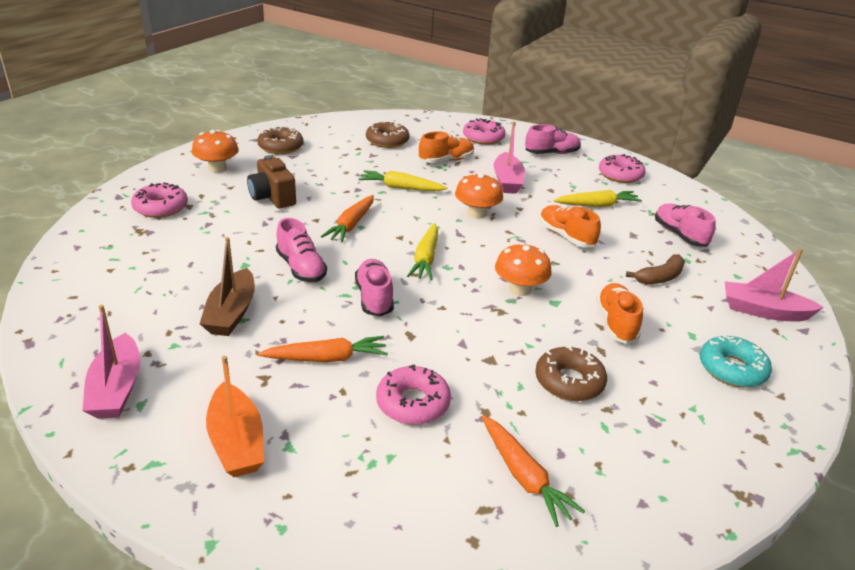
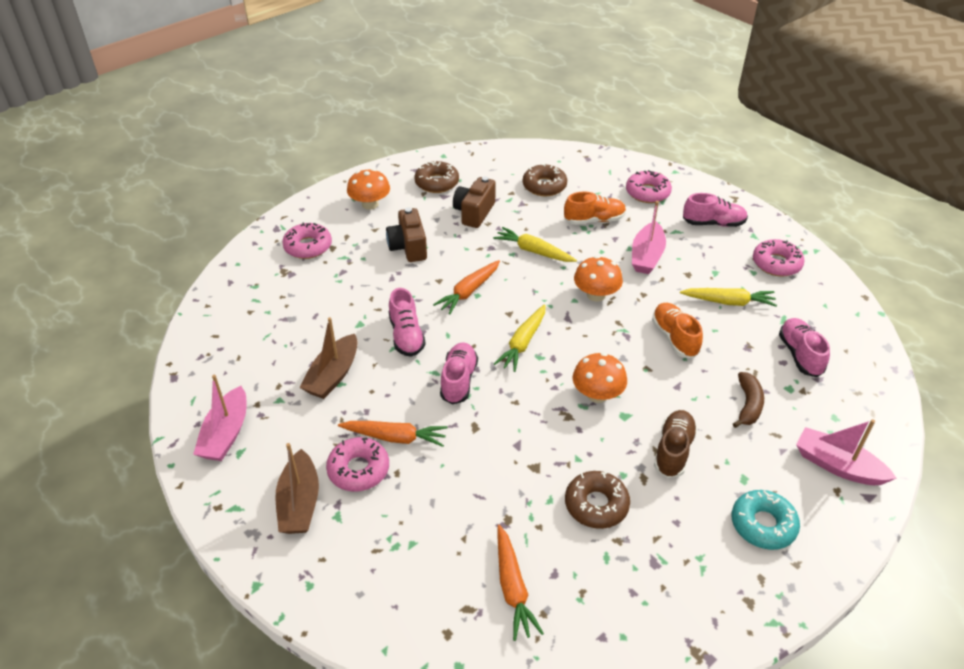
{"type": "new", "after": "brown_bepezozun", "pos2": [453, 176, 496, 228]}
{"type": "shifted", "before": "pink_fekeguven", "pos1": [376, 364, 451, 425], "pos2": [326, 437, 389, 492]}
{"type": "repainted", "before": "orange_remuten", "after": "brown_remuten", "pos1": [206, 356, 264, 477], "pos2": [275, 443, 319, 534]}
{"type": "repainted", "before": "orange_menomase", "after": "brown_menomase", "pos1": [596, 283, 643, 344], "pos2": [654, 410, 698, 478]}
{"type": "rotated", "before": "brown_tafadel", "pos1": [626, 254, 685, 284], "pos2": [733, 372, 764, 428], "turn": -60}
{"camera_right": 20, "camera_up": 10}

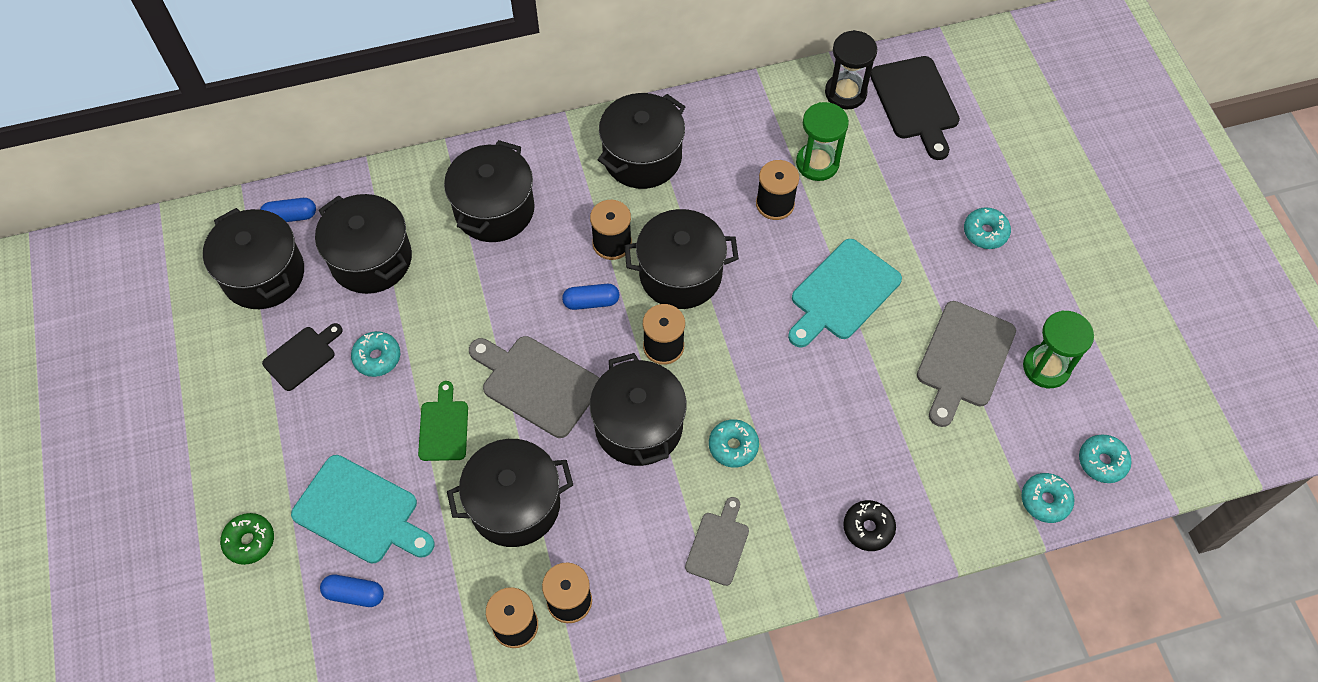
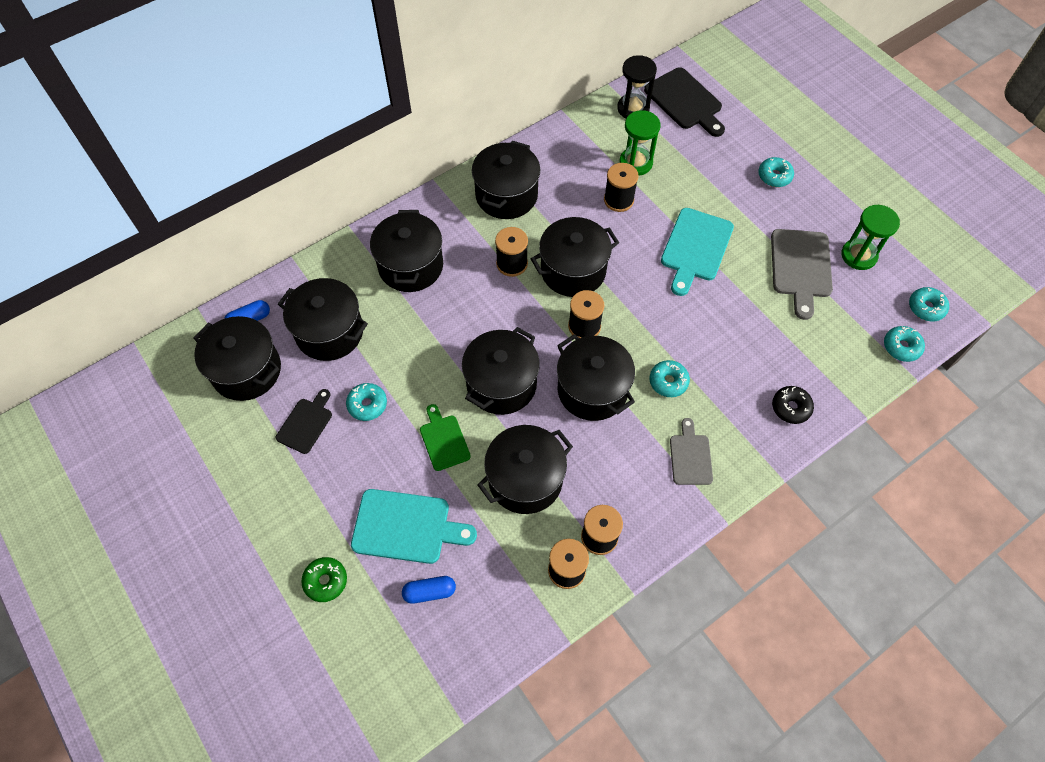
{"type": "gone", "before": "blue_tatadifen", "pos1": [562, 284, 619, 310]}
{"type": "swapped", "before": "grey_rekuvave", "after": "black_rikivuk", "pos1": [469, 336, 599, 438], "pos2": [462, 327, 540, 415]}
{"camera_right": -20, "camera_up": 0}

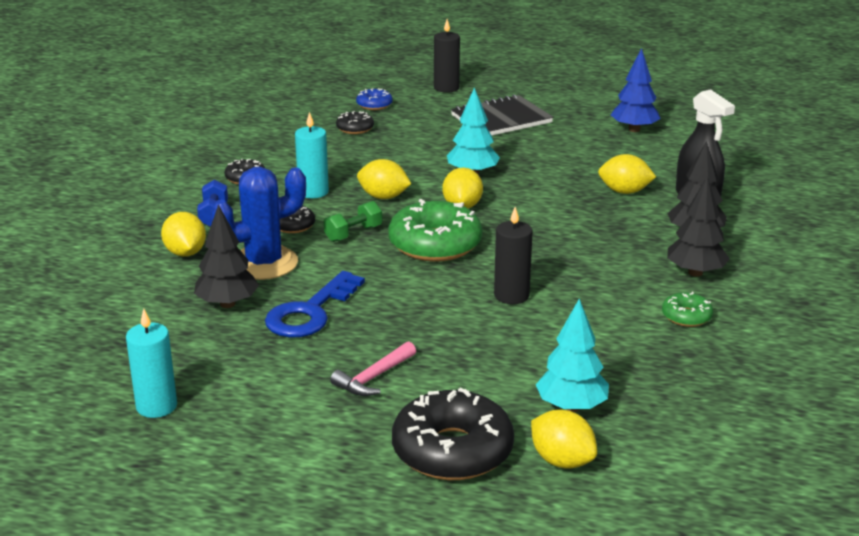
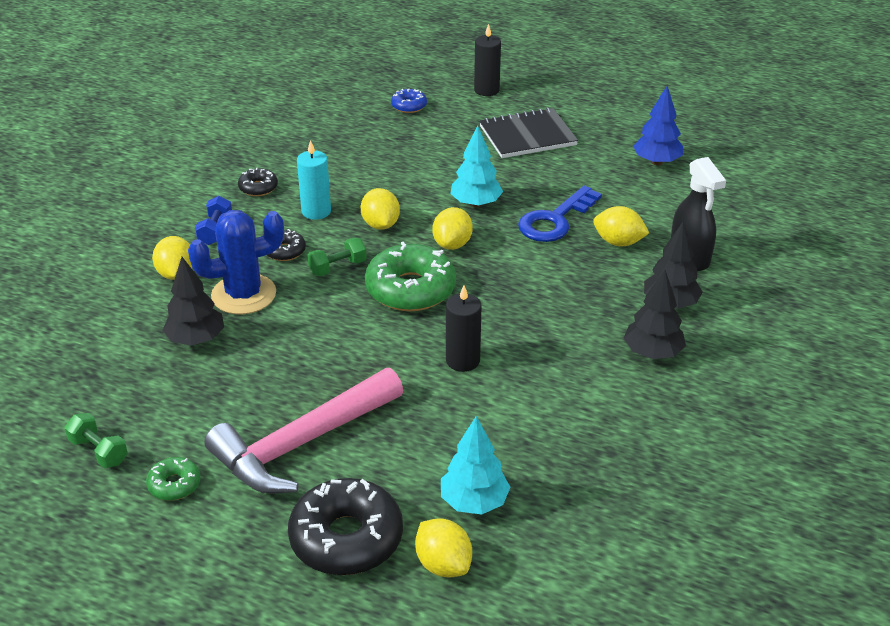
{"type": "gone", "before": "black_fekeguven", "pos1": [336, 111, 374, 134]}
{"type": "shifted", "before": "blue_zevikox", "pos1": [265, 271, 365, 338], "pos2": [518, 186, 602, 242]}
{"type": "shifted", "before": "green_fekeguven", "pos1": [662, 292, 713, 327], "pos2": [146, 457, 200, 501]}
{"type": "swapped", "before": "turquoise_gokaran", "after": "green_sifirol", "pos1": [126, 309, 177, 418], "pos2": [65, 413, 128, 468]}
{"type": "rotated", "before": "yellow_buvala", "pos1": [357, 159, 411, 199], "pos2": [361, 188, 400, 230], "turn": 45}
{"type": "scaled", "before": "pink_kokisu", "pos1": [330, 341, 416, 396], "pos2": [204, 368, 403, 494], "scale": 2.23}
{"camera_right": 10, "camera_up": 10}

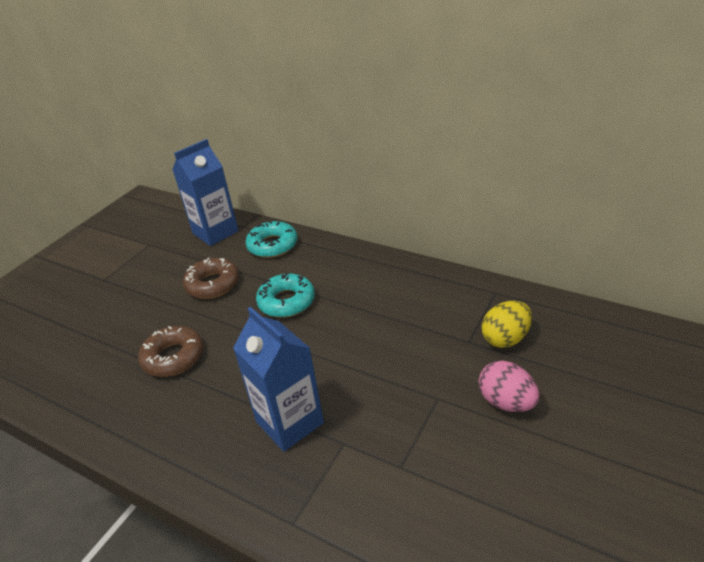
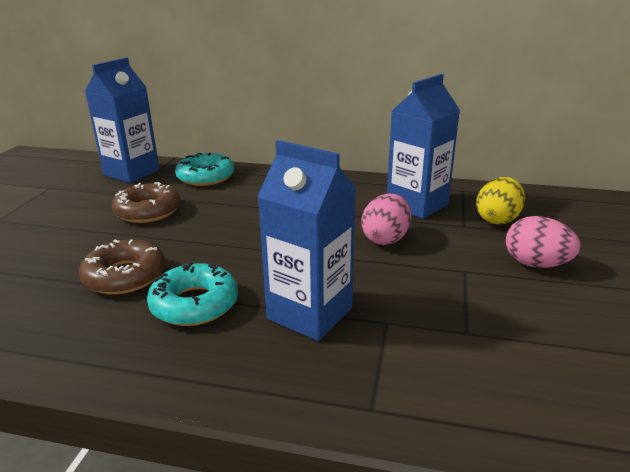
{"type": "new", "after": "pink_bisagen", "pos2": [361, 193, 411, 245]}
{"type": "new", "after": "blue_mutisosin", "pos2": [387, 74, 460, 219]}
{"type": "shifted", "before": "turquoise_fekeguven", "pos1": [256, 273, 315, 318], "pos2": [147, 262, 238, 326]}
{"camera_right": -20, "camera_up": -10}

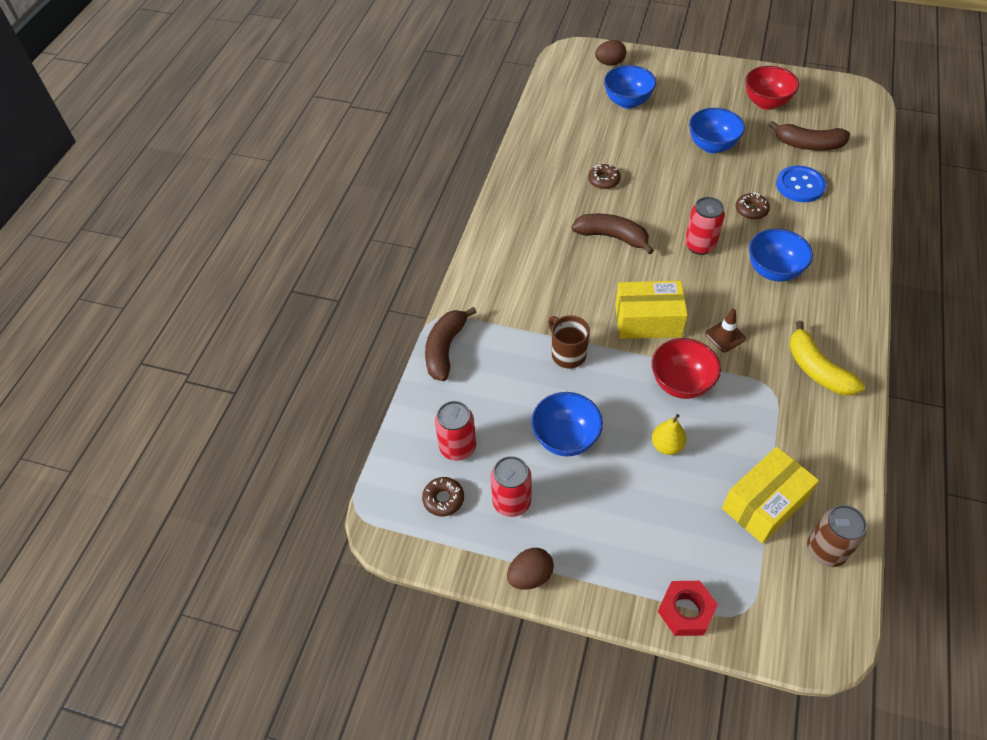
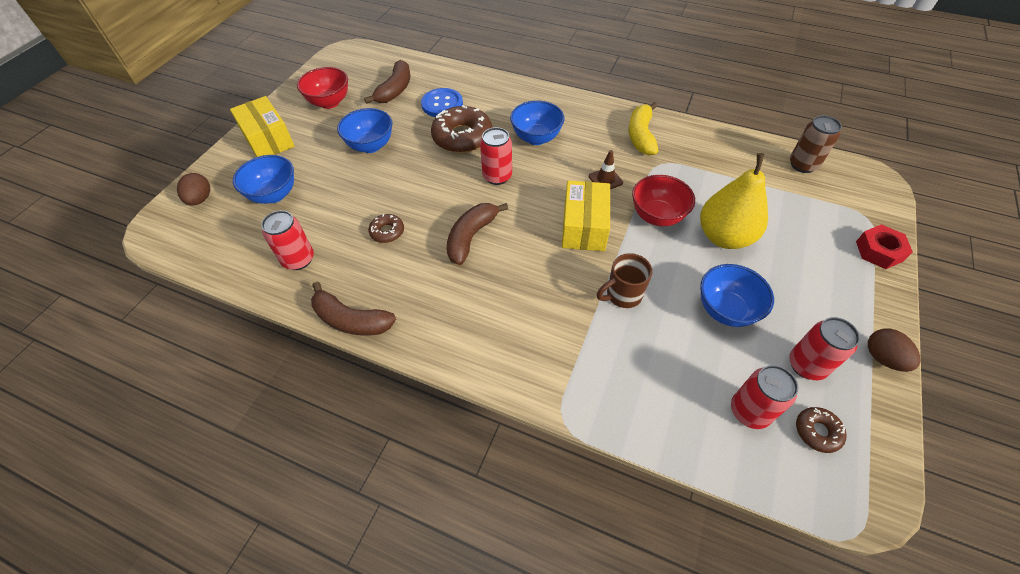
{"type": "new", "after": "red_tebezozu", "pos2": [261, 210, 314, 270]}
{"type": "shifted", "before": "brown_tafadel", "pos1": [425, 307, 476, 381], "pos2": [311, 282, 396, 335]}
{"type": "shifted", "before": "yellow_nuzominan", "pos1": [722, 447, 819, 544], "pos2": [230, 96, 295, 157]}
{"type": "rotated", "before": "yellow_tafadel", "pos1": [789, 320, 865, 396], "pos2": [629, 102, 659, 155], "turn": 120}
{"type": "scaled", "before": "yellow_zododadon", "pos1": [652, 414, 687, 455], "pos2": [700, 153, 768, 249], "scale": 2.05}
{"type": "scaled", "before": "brown_fekeguven", "pos1": [735, 192, 770, 220], "pos2": [431, 105, 492, 153], "scale": 2.01}
{"camera_right": -85, "camera_up": 0}

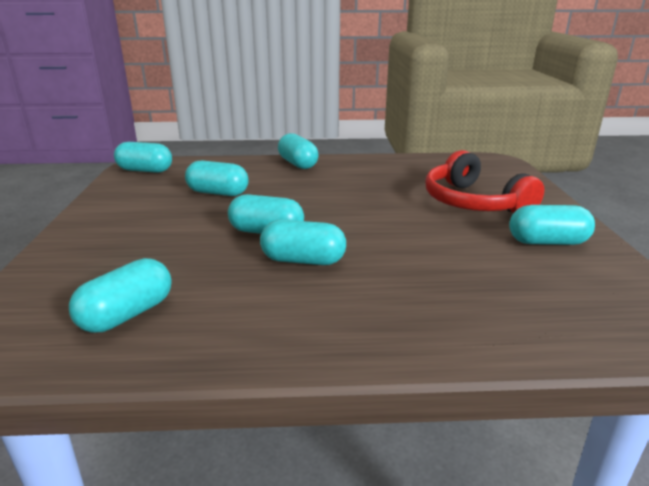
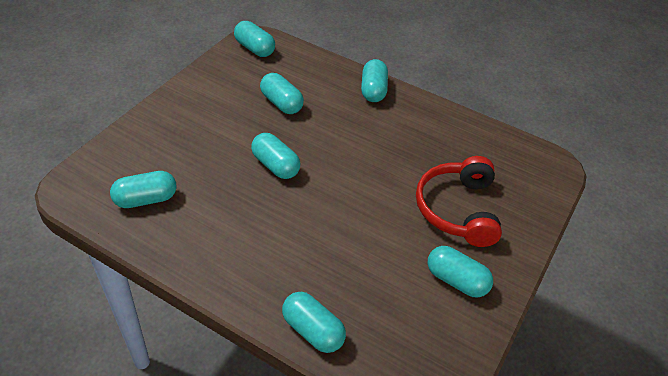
{"type": "shifted", "before": "turquoise_tatadifen", "pos1": [260, 220, 346, 265], "pos2": [282, 292, 346, 353]}
{"camera_right": 30, "camera_up": 20}

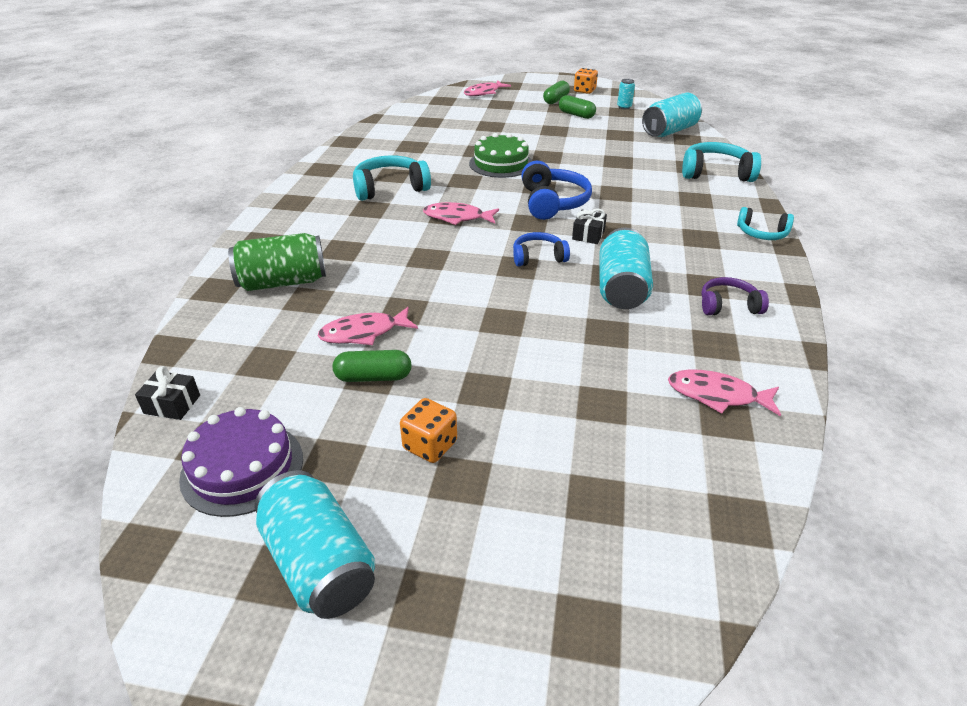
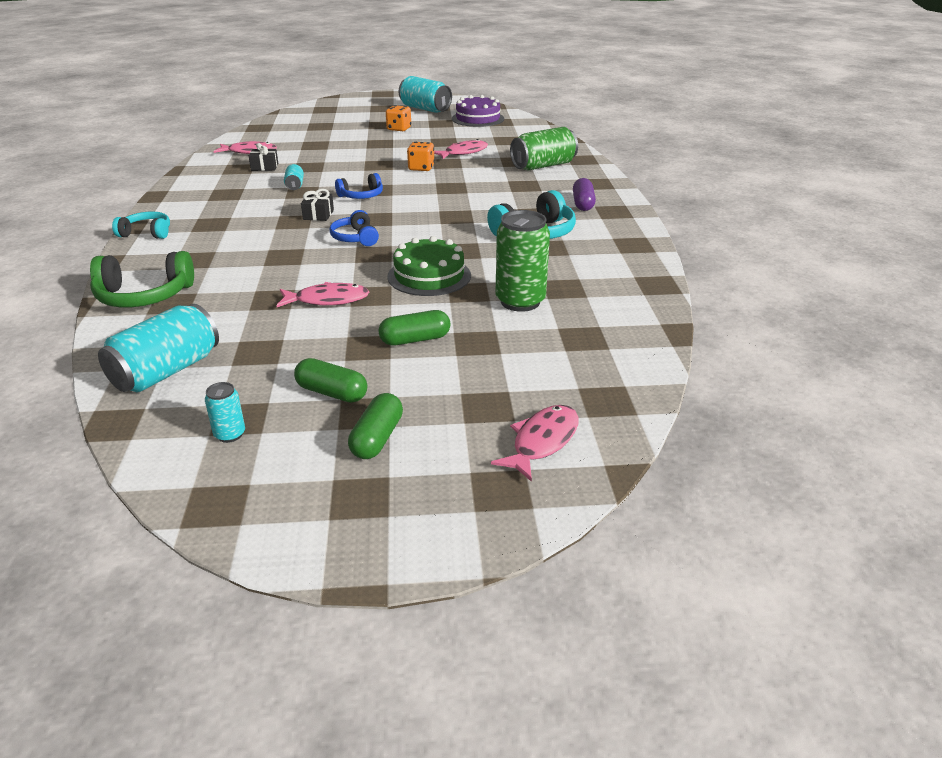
{"type": "gone", "before": "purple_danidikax", "pos1": [701, 277, 769, 315]}
{"type": "new", "after": "green_tebezozu", "pos2": [495, 210, 550, 312]}
{"type": "new", "after": "purple_tatadifen", "pos2": [573, 178, 596, 211]}
{"type": "shifted", "before": "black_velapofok", "pos1": [135, 366, 200, 420], "pos2": [249, 143, 278, 171]}
{"type": "shifted", "before": "green_tatadifen", "pos1": [333, 350, 412, 382], "pos2": [378, 310, 450, 346]}
{"type": "shifted", "before": "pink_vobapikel", "pos1": [423, 202, 499, 225], "pos2": [276, 282, 369, 307]}
{"type": "shifted", "before": "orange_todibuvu", "pos1": [574, 68, 598, 94], "pos2": [407, 142, 435, 171]}
{"type": "repainted", "before": "turquoise_danidikax", "after": "green_danidikax", "pos1": [682, 142, 761, 182], "pos2": [90, 251, 194, 307]}
{"type": "scaled", "before": "blue_danidikax", "pos1": [521, 160, 592, 220], "pos2": [330, 210, 379, 246], "scale": 0.62}
{"type": "scaled", "before": "turquoise_tebezozu", "pos1": [599, 227, 653, 309], "pos2": [284, 164, 304, 190], "scale": 0.48}
{"camera_right": 165, "camera_up": -5}

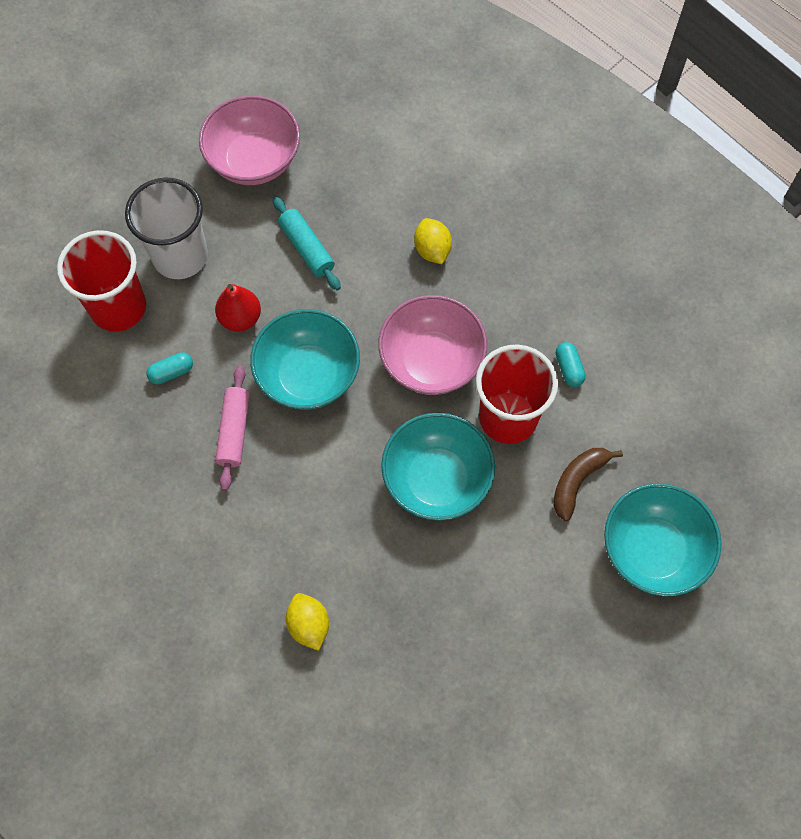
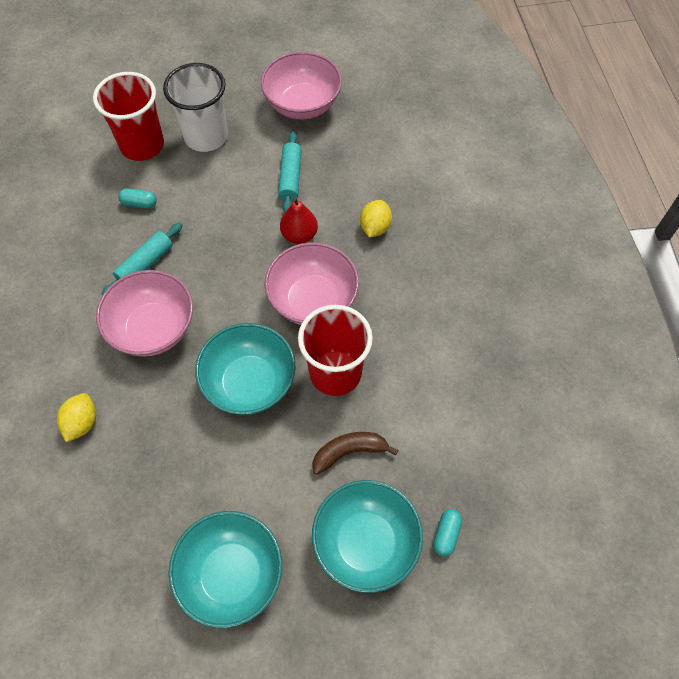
{"type": "new", "after": "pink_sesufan", "pos2": [96, 270, 193, 357]}
{"type": "shifted", "before": "red_zododadon", "pos1": [215, 284, 261, 332], "pos2": [280, 197, 318, 244]}
{"type": "shifted", "before": "turquoise_sesufan", "pos1": [250, 309, 360, 410], "pos2": [169, 511, 282, 628]}
{"type": "shifted", "before": "turquoise_tatadifen", "pos1": [556, 342, 586, 387], "pos2": [433, 509, 462, 557]}
{"type": "repainted", "before": "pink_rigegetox", "after": "turquoise_rigegetox", "pos1": [215, 366, 250, 491], "pos2": [102, 222, 183, 295]}
{"camera_right": 35, "camera_up": -5}

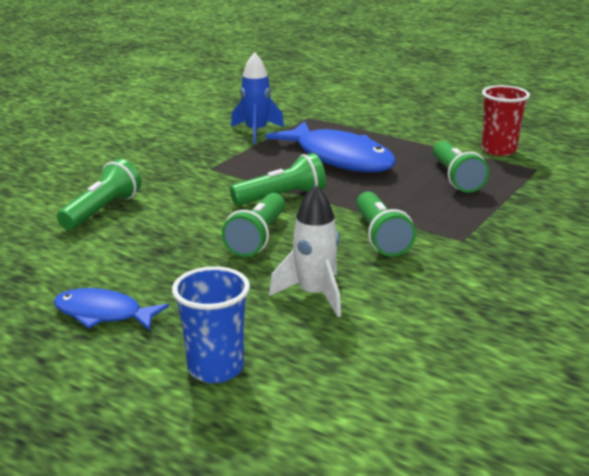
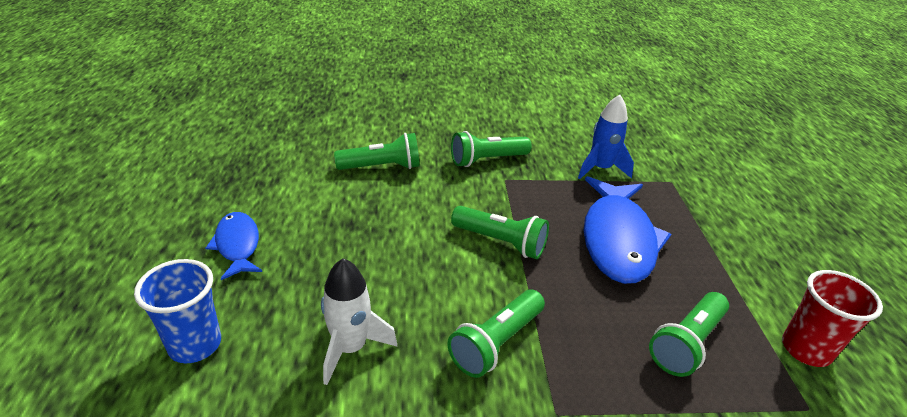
{"type": "shifted", "before": "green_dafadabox", "pos1": [221, 193, 285, 257], "pos2": [451, 131, 532, 167]}
{"camera_right": 50, "camera_up": 10}

